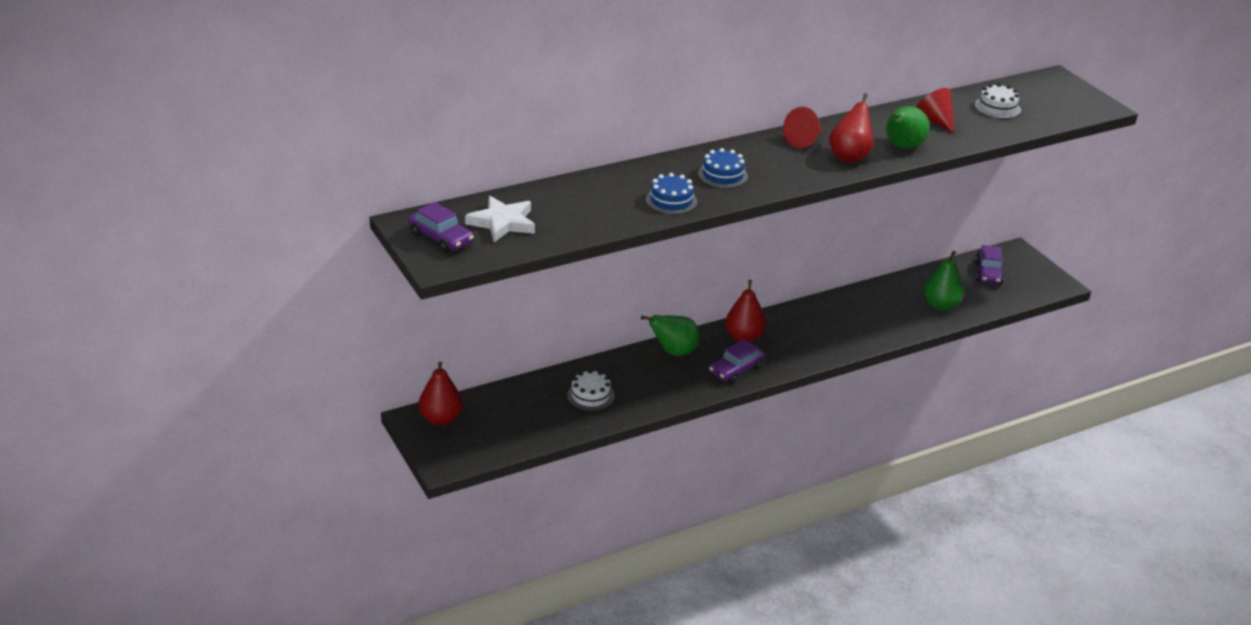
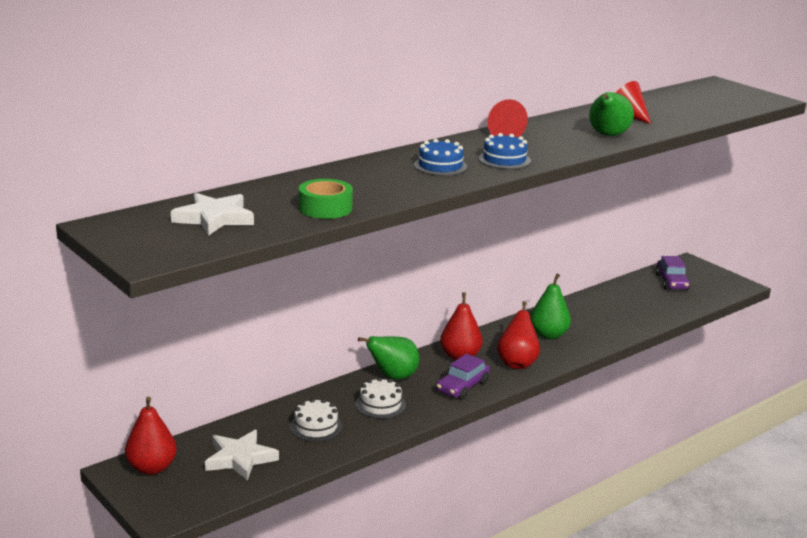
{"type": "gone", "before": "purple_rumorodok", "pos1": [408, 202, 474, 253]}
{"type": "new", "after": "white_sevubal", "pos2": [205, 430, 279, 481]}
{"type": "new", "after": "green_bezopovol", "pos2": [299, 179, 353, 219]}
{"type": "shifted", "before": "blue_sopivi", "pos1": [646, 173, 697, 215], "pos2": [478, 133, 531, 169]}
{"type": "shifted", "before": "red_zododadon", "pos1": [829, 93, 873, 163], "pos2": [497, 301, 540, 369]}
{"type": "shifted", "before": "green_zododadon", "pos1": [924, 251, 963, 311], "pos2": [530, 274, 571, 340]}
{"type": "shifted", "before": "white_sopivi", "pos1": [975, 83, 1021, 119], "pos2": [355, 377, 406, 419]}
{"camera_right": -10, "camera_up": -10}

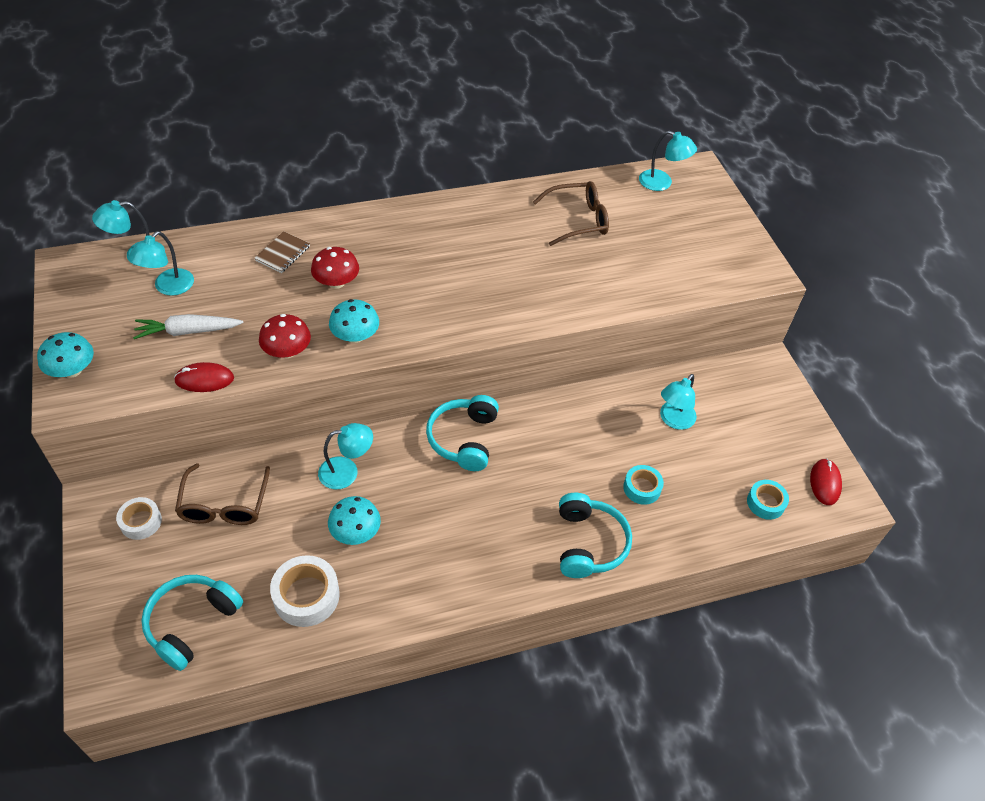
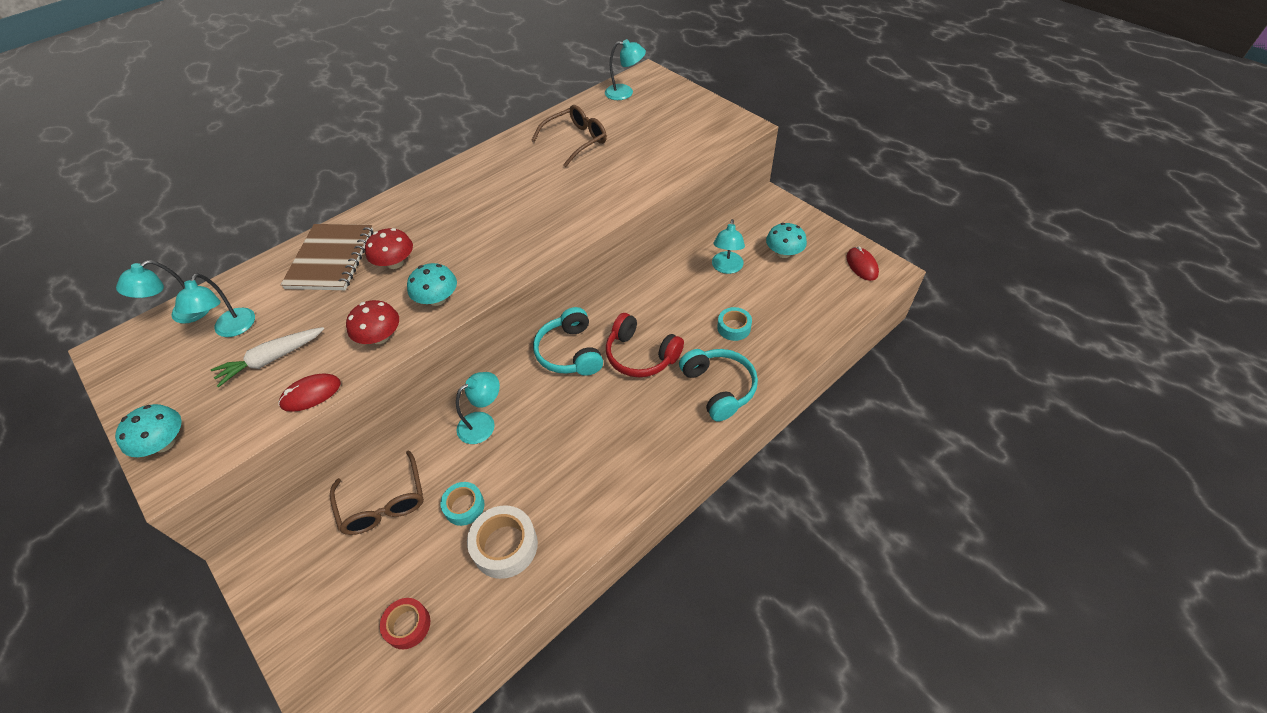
{"type": "gone", "before": "white_bezopovol", "pos1": [116, 497, 162, 540]}
{"type": "new", "after": "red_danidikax", "pos2": [606, 313, 684, 377]}
{"type": "shifted", "before": "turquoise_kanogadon", "pos1": [328, 496, 381, 545], "pos2": [766, 223, 807, 258]}
{"type": "shifted", "before": "turquoise_bezopovol", "pos1": [747, 480, 789, 520], "pos2": [440, 482, 484, 526]}
{"type": "swapped", "before": "turquoise_danidikax", "after": "red_bezopovol", "pos1": [141, 575, 243, 671], "pos2": [380, 598, 430, 649]}
{"type": "scaled", "before": "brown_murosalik", "pos1": [254, 231, 310, 273], "pos2": [281, 224, 373, 290], "scale": 1.9}
{"camera_right": -20, "camera_up": 0}

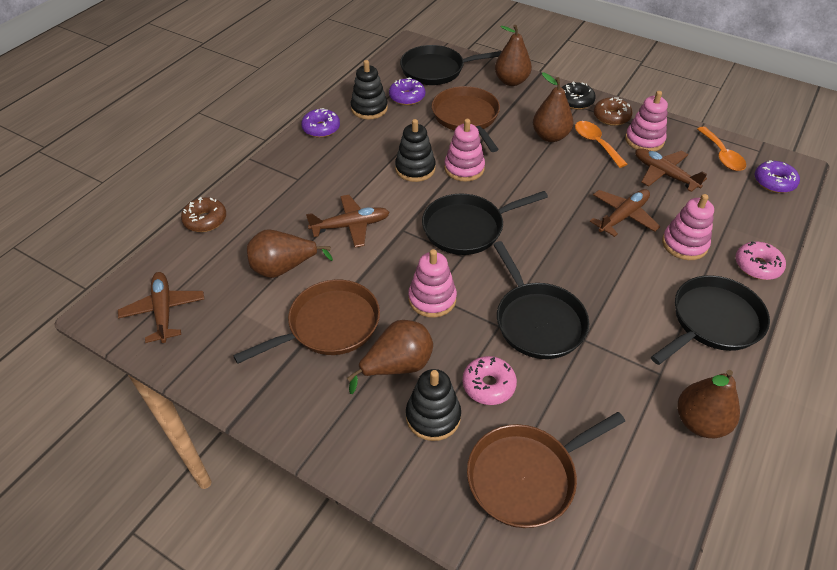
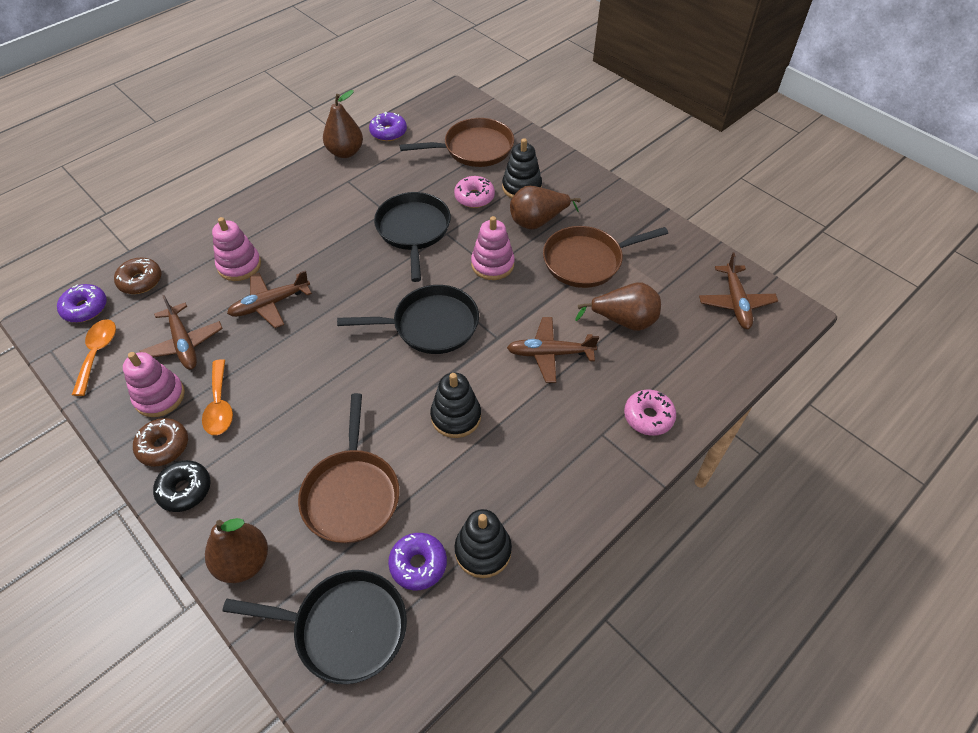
{"type": "gone", "before": "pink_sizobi", "pos1": [444, 119, 485, 182]}
{"type": "gone", "before": "brown_zododadon", "pos1": [533, 72, 573, 142]}
{"type": "gone", "before": "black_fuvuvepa", "pos1": [651, 275, 770, 365]}
{"type": "shifted", "before": "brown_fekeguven", "pos1": [181, 197, 226, 232], "pos2": [114, 258, 162, 294]}
{"type": "shifted", "before": "purple_fekeguven", "pos1": [301, 108, 340, 138], "pos2": [369, 112, 407, 141]}
{"type": "shifted", "before": "pink_fekeguven", "pos1": [735, 241, 786, 280], "pos2": [624, 390, 676, 436]}
{"camera_right": -165, "camera_up": 5}

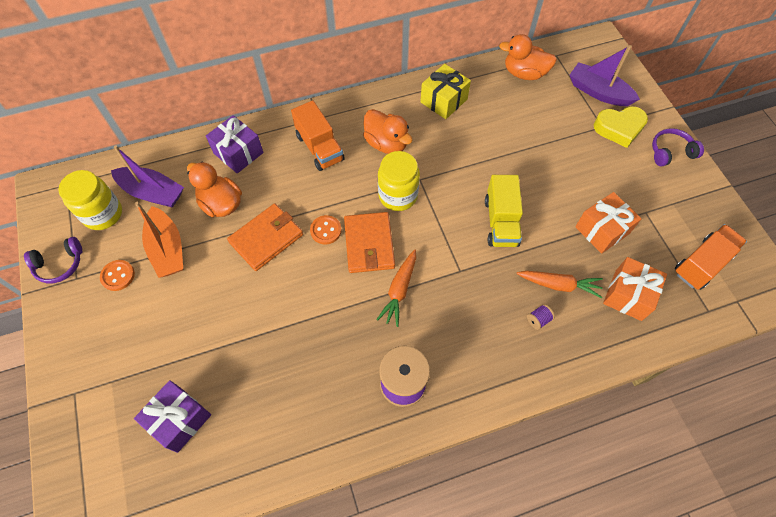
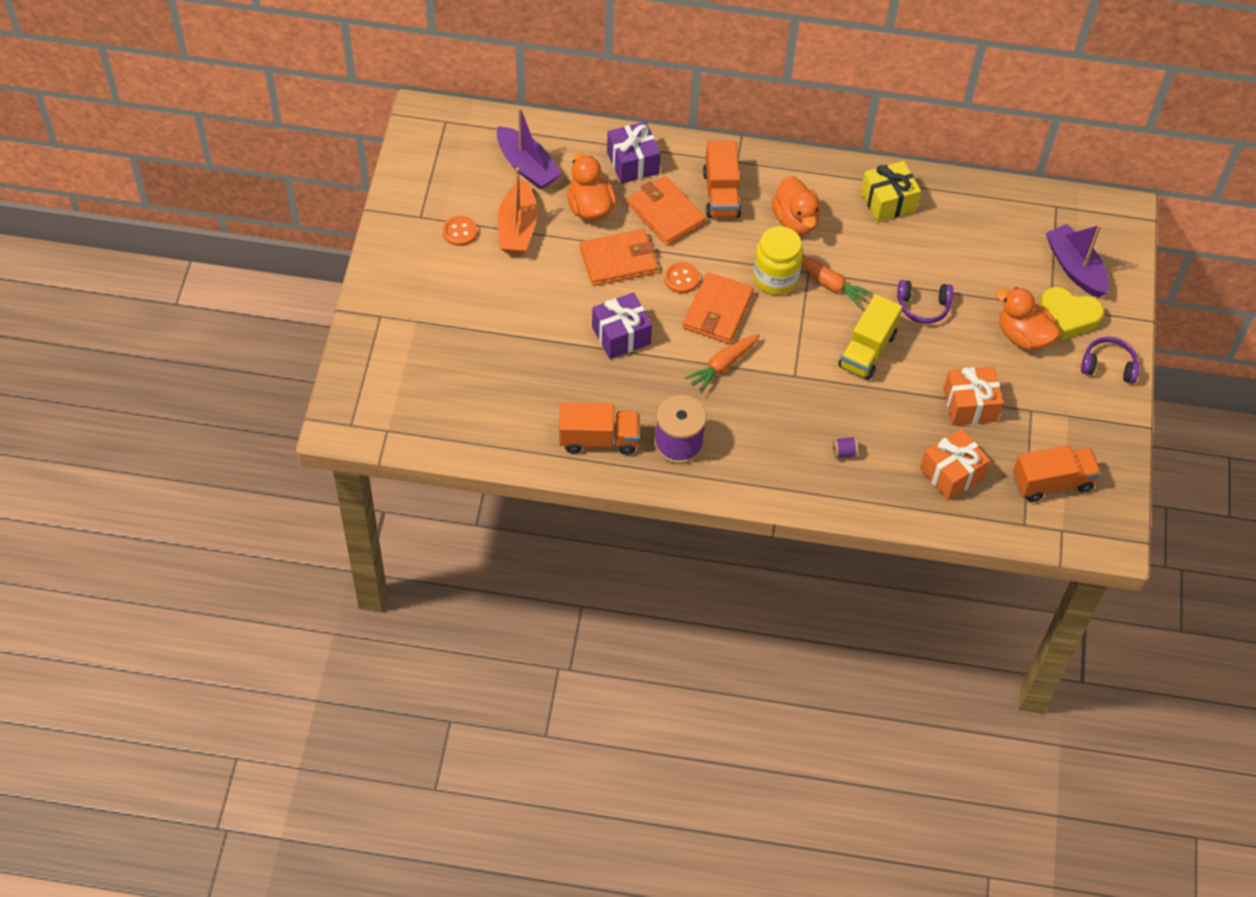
{"type": "gone", "before": "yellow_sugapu", "pos1": [58, 170, 122, 230]}
{"type": "new", "after": "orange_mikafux", "pos2": [559, 402, 640, 455]}
{"type": "new", "after": "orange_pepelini", "pos2": [627, 176, 706, 245]}
{"type": "shifted", "before": "purple_danidikax", "pos1": [24, 237, 82, 283], "pos2": [897, 280, 953, 324]}
{"type": "shifted", "before": "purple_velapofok", "pos1": [134, 380, 211, 453], "pos2": [592, 292, 652, 359]}
{"type": "shifted", "before": "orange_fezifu", "pos1": [499, 34, 557, 80], "pos2": [996, 287, 1060, 350]}
{"type": "shifted", "before": "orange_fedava", "pos1": [517, 271, 603, 298], "pos2": [801, 255, 873, 309]}
{"camera_right": 25, "camera_up": -5}

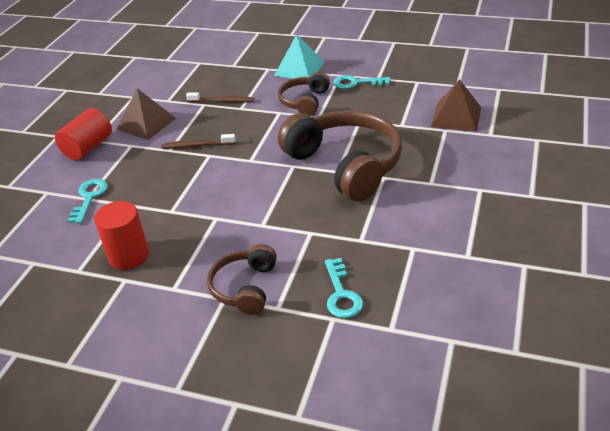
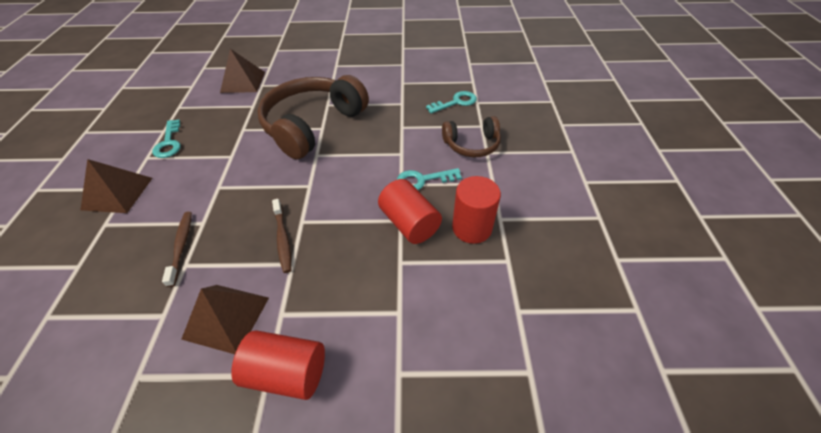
{"type": "gone", "before": "brown_danidikax", "pos1": [278, 72, 330, 116]}
{"type": "new", "after": "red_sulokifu", "pos2": [378, 179, 442, 244]}
{"type": "shifted", "before": "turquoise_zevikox", "pos1": [68, 179, 108, 224], "pos2": [397, 168, 462, 190]}
{"type": "repainted", "before": "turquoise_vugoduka", "after": "brown_vugoduka", "pos1": [274, 34, 325, 79], "pos2": [81, 159, 152, 213]}
{"camera_right": -110, "camera_up": 10}

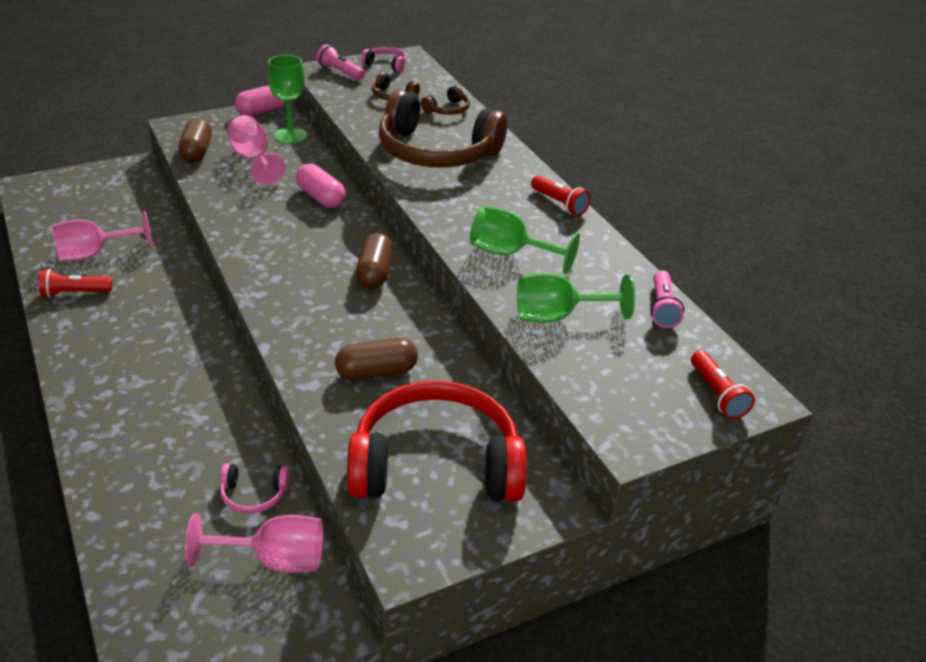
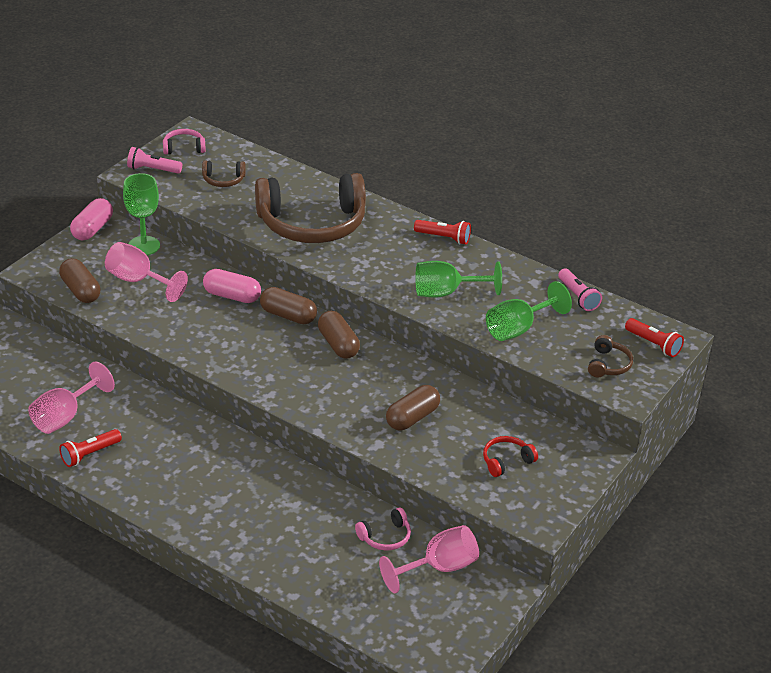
{"type": "new", "after": "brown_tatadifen", "pos2": [260, 287, 317, 324]}
{"type": "shifted", "before": "brown_danidikax", "pos1": [421, 85, 470, 115], "pos2": [588, 335, 633, 378]}
{"type": "scaled", "before": "red_danidikax", "pos1": [347, 380, 527, 502], "pos2": [483, 436, 538, 477], "scale": 0.41}
{"camera_right": -30, "camera_up": 0}

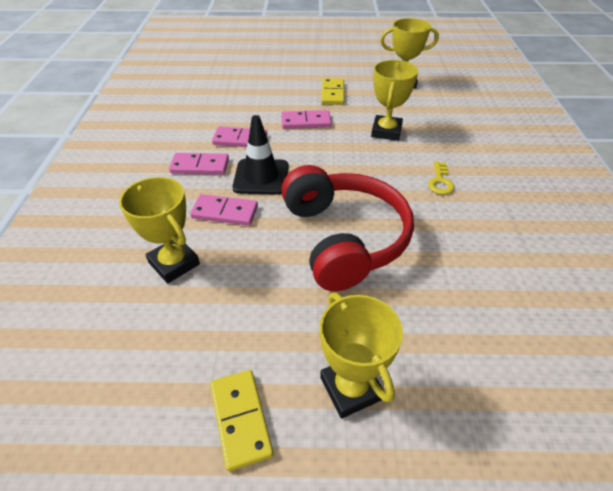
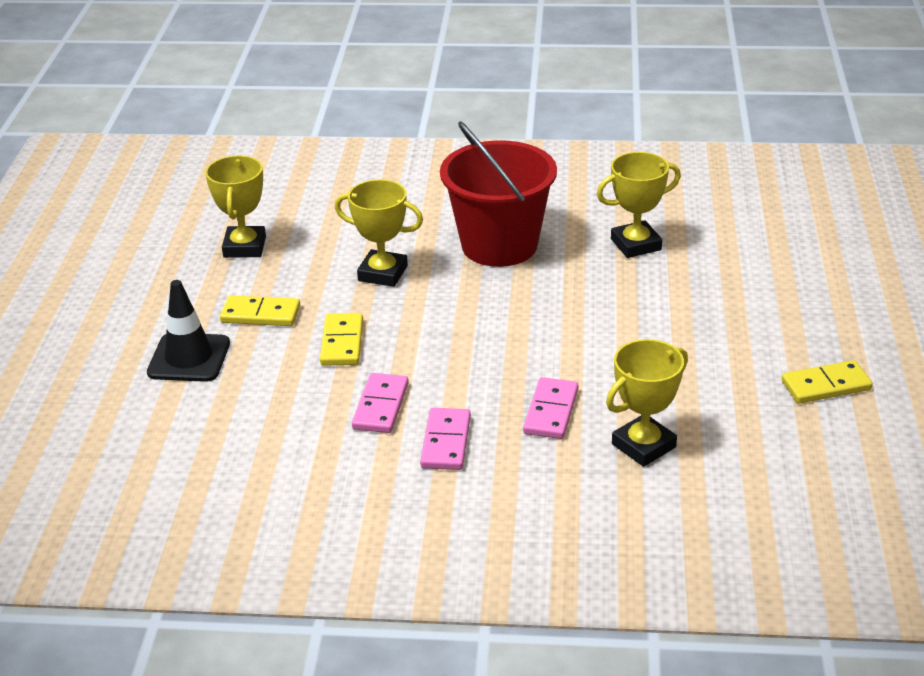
{"type": "gone", "before": "red_danidikax", "pos1": [281, 165, 414, 291]}
{"type": "shifted", "before": "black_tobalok", "pos1": [232, 115, 289, 195], "pos2": [147, 280, 230, 382]}
{"type": "shifted", "before": "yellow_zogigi", "pos1": [320, 293, 403, 419], "pos2": [597, 152, 681, 258]}
{"type": "swapped", "before": "yellow_zevikox", "after": "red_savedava", "pos1": [428, 162, 455, 195], "pos2": [440, 121, 557, 267]}
{"type": "repainted", "before": "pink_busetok", "after": "yellow_busetok", "pos1": [281, 110, 332, 129], "pos2": [320, 313, 363, 366]}
{"camera_right": -85, "camera_up": -10}

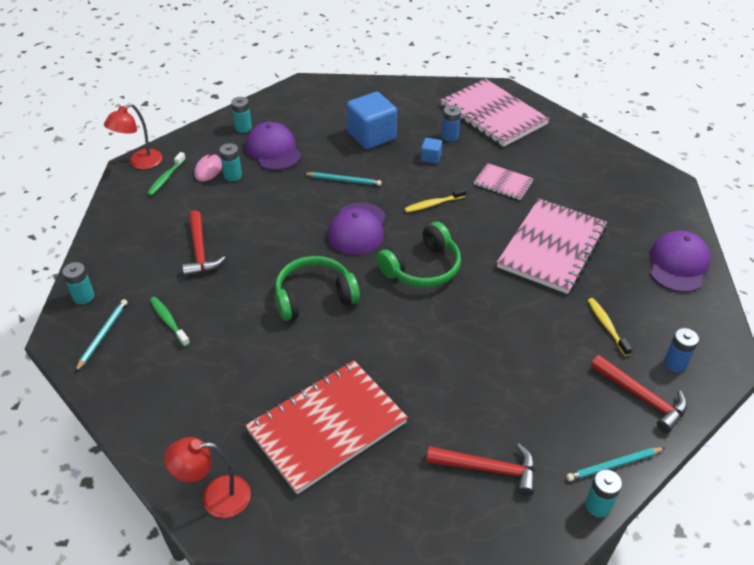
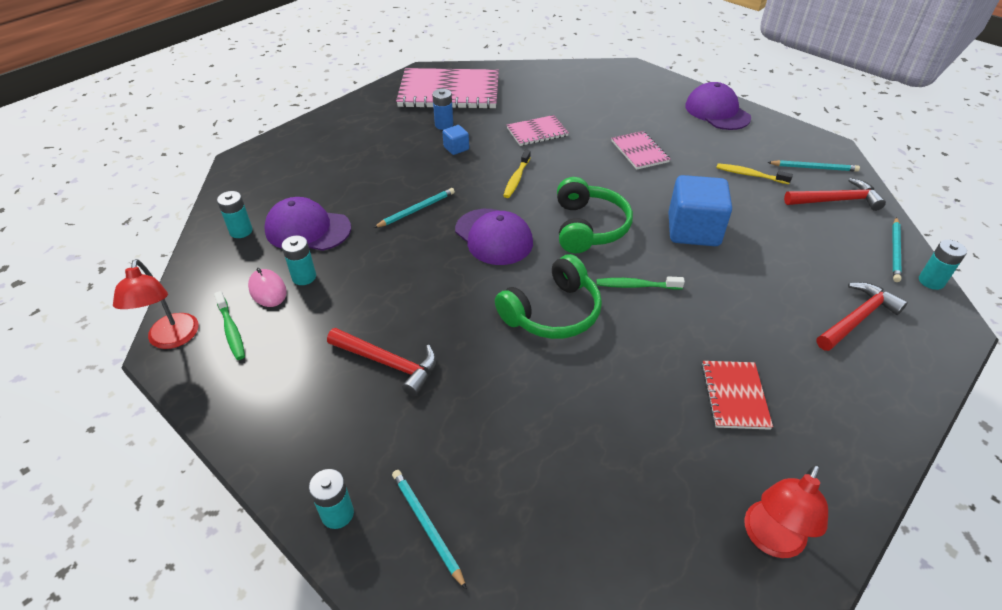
{"type": "shifted", "before": "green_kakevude", "pos1": [150, 297, 190, 347], "pos2": [596, 277, 685, 290]}
{"type": "shifted", "before": "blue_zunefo", "pos1": [347, 92, 397, 149], "pos2": [668, 175, 732, 246]}
{"type": "swapped", "before": "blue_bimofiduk", "after": "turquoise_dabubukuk", "pos1": [664, 328, 699, 372], "pos2": [767, 160, 860, 172]}
{"type": "rotated", "before": "green_danidikax", "pos1": [275, 256, 360, 321], "pos2": [495, 254, 602, 339], "turn": -150}
{"type": "scaled", "before": "red_murosalik", "pos1": [245, 360, 408, 494], "pos2": [701, 361, 773, 430], "scale": 0.5}
{"type": "scaled", "before": "pink_murosalik", "pos1": [497, 198, 607, 294], "pos2": [611, 131, 670, 170], "scale": 0.5}
{"camera_right": -50, "camera_up": 0}

